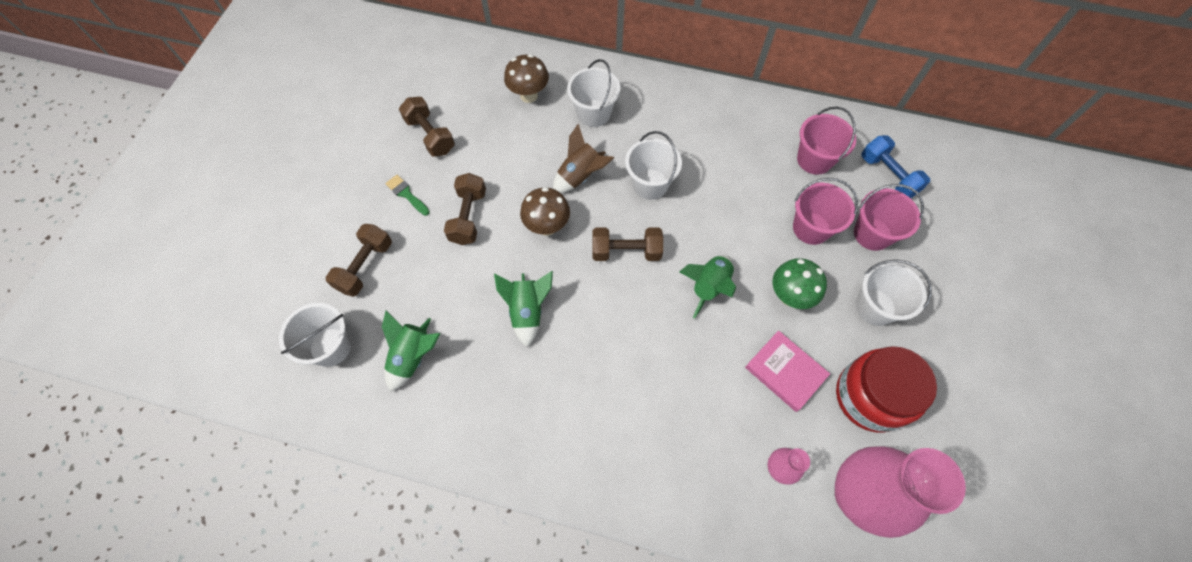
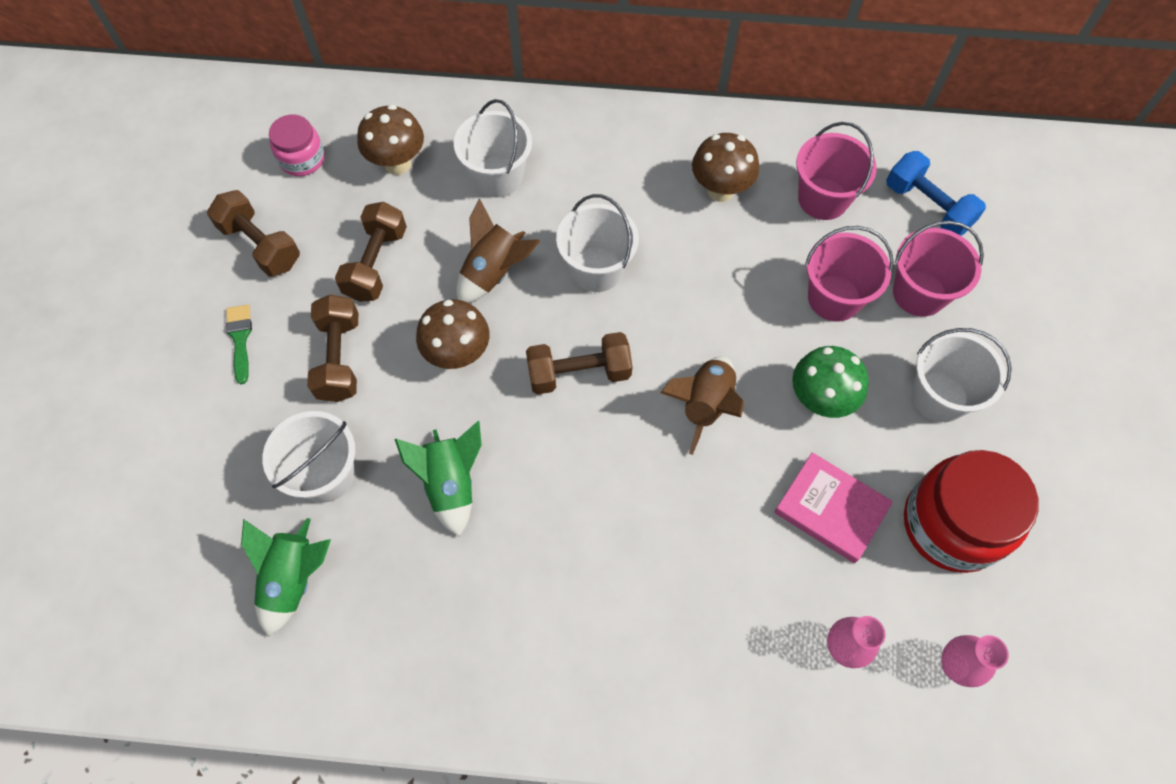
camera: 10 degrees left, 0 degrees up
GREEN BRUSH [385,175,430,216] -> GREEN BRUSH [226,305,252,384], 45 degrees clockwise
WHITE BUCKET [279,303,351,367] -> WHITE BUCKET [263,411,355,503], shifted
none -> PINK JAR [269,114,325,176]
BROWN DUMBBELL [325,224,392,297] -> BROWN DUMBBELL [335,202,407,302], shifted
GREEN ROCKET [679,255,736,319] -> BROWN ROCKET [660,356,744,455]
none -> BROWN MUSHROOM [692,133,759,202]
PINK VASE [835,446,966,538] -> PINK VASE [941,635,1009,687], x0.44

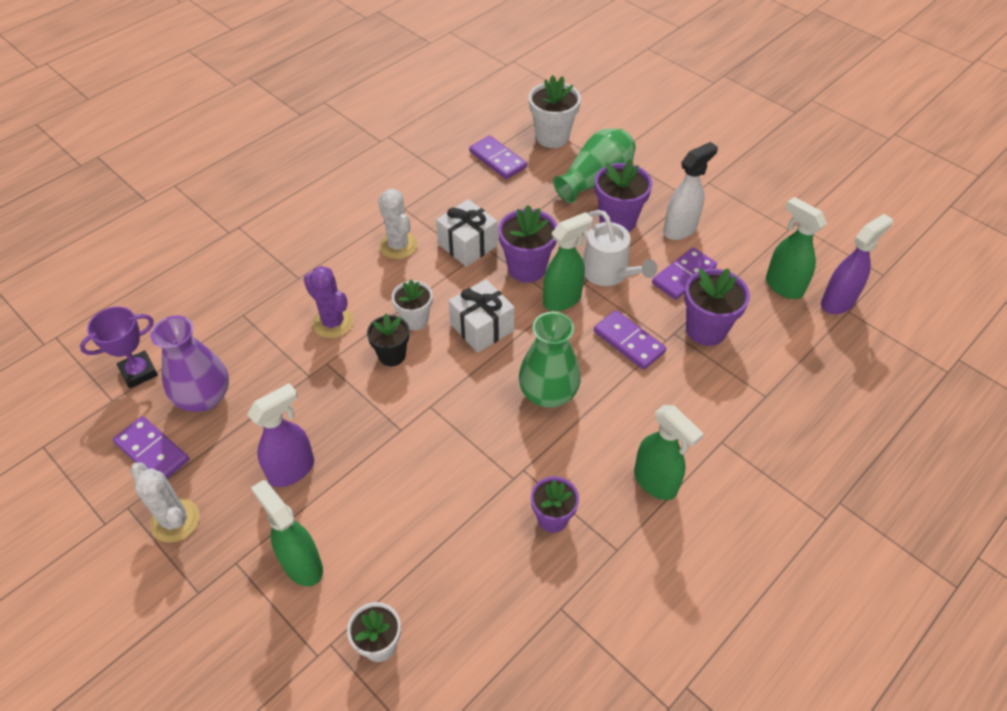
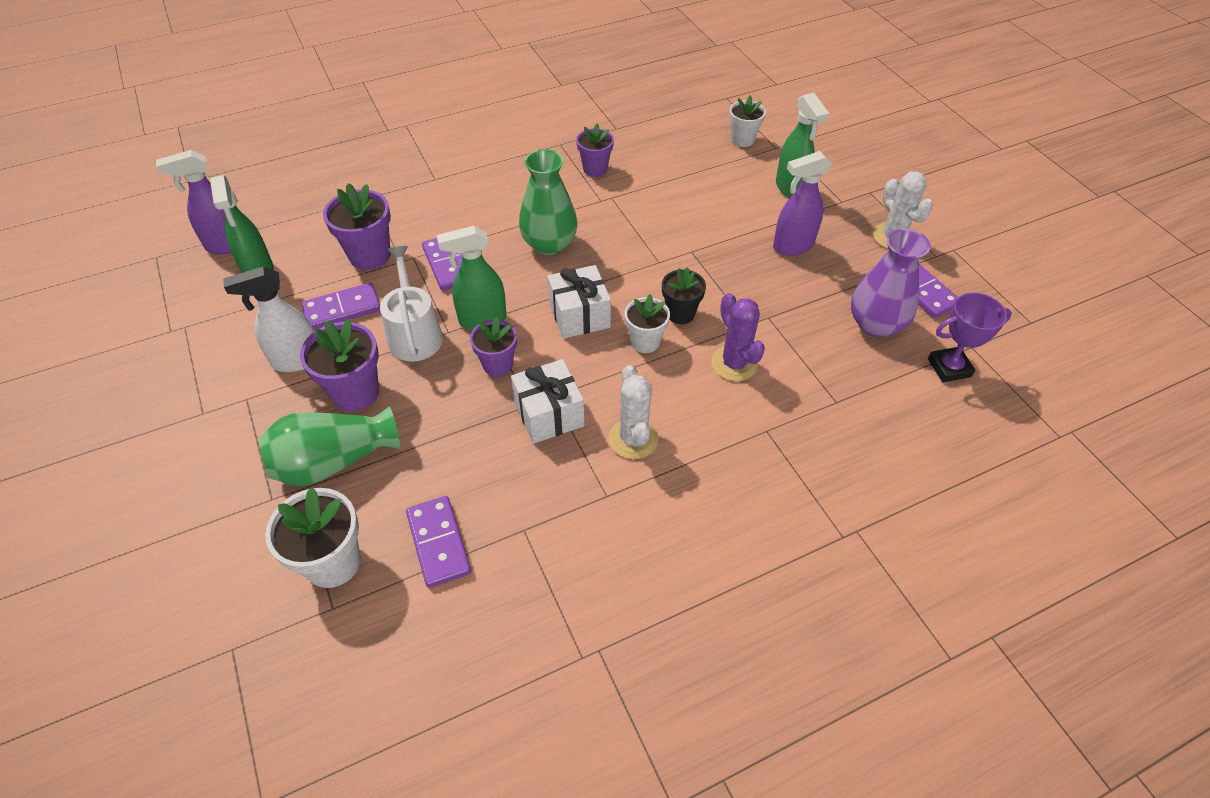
camera: 160 degrees left, 0 degrees up
PURPLE FLOWER POT [498,205,557,283] -> PURPLE FLOWER POT [470,317,517,377], x0.66
GREEN SPRAY BOTTLE [634,405,704,500] -> none

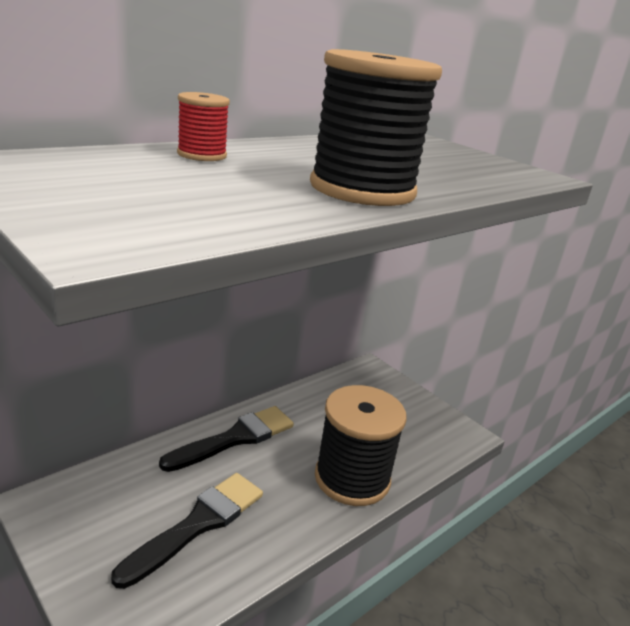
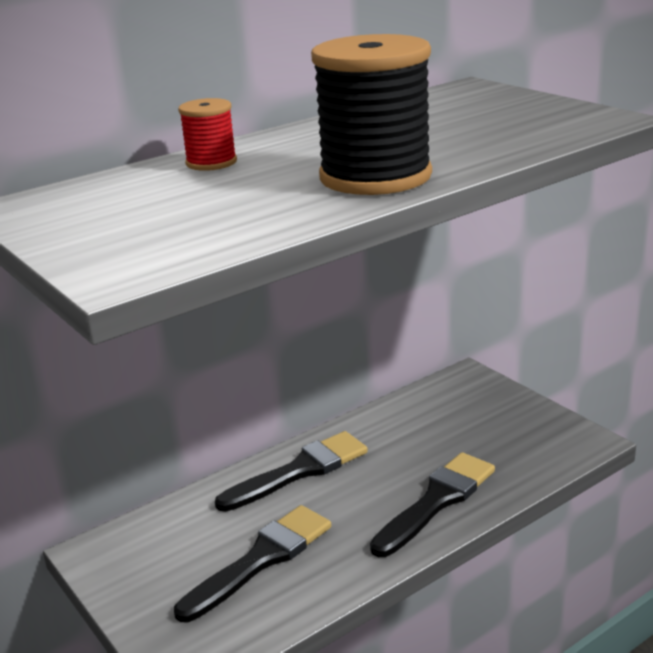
camera: 10 degrees right, 0 degrees up
BLACK SPOOL [315,385,407,506] -> BLACK BRUSH [370,452,495,557]

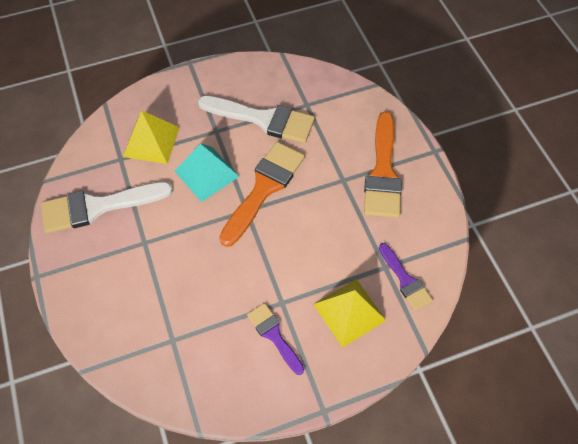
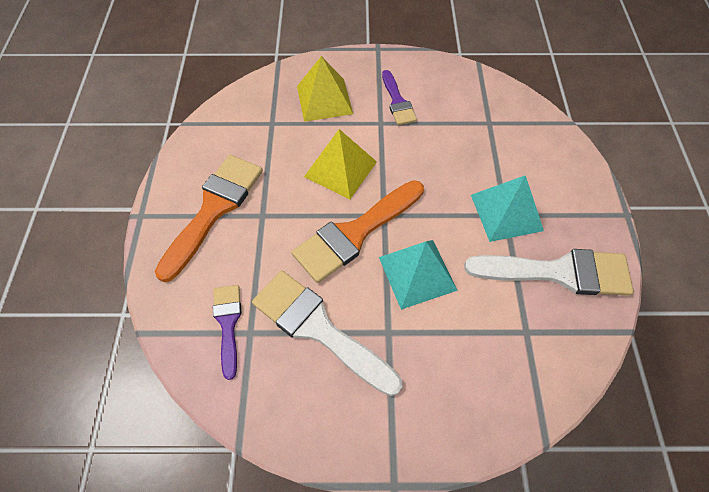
camera: 160 degrees left, 0 degrees up
PURPLE BRUSH [379,243,433,311] -> PURPLE BRUSH [213,285,241,380], shifted
YELLOW PYRAMID [123,110,180,164] -> YELLOW PYRAMID [304,129,377,199], shifted
none -> TURQUOISE PYRAMID [471,175,544,242]

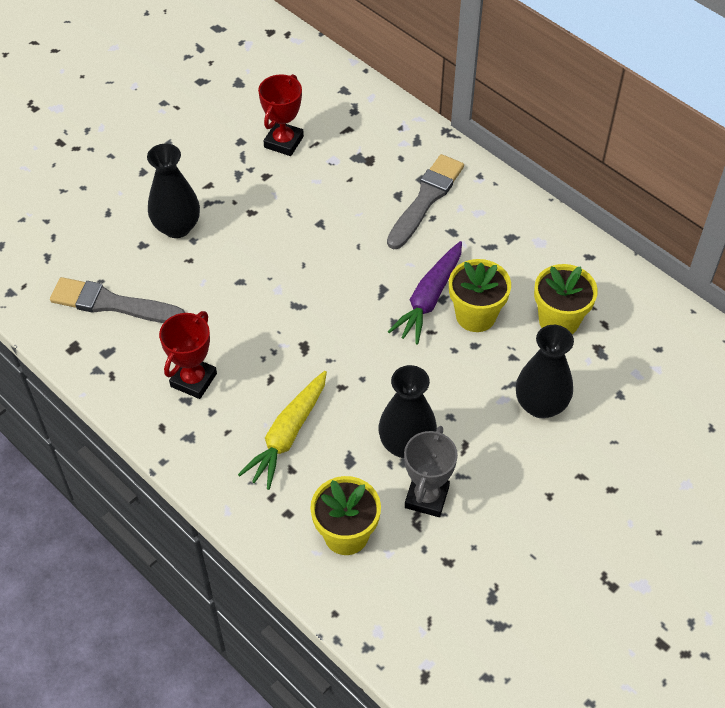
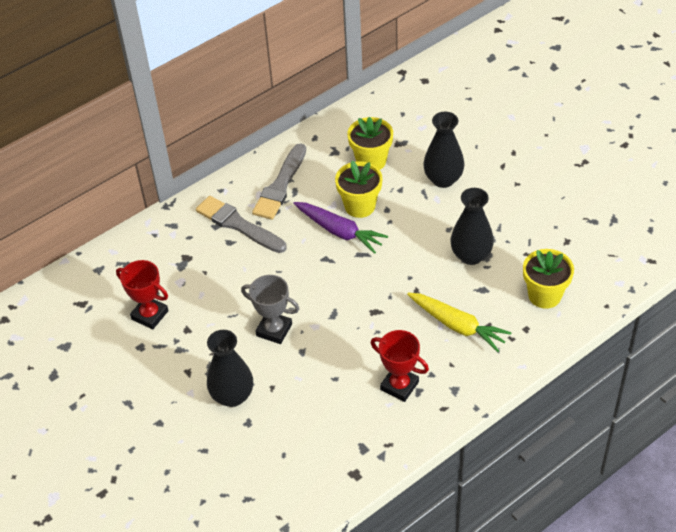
camera: 80 degrees left, 5 degrees down
GREY TROPHY [404,426,458,517] -> GREY TROPHY [241,275,299,344], shifted
GREY BRUSH [50,277,185,323] -> GREY BRUSH [252,143,306,220], shifted

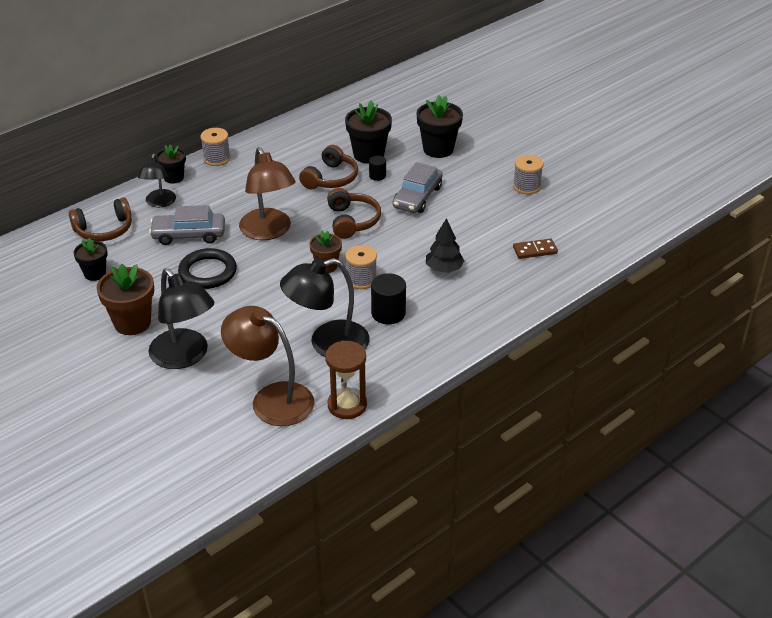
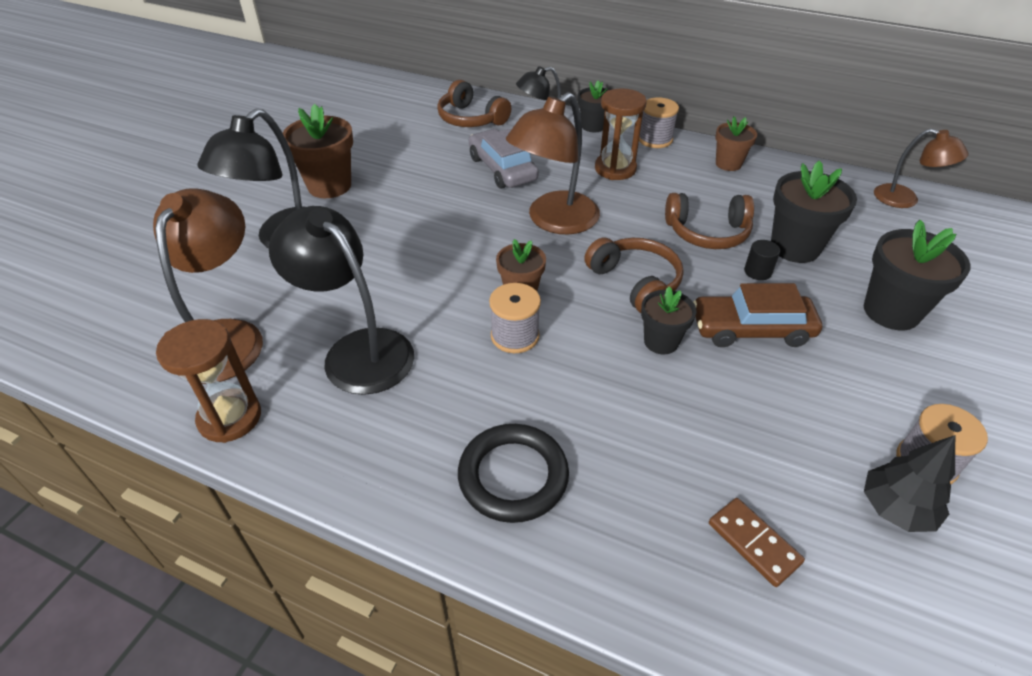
camera: 65 degrees right, 5 degrees up
BLACK RING [178,248,237,289] -> BLACK RING [458,424,569,523], shifted
BROWN HEADPHONES [327,188,381,239] -> BROWN HEADPHONES [584,238,683,313], 90 degrees counterclockwise
none -> BROWN HOURGLASS [595,88,647,180]
BLACK FLOWER POT [74,238,108,281] -> BLACK FLOWER POT [641,286,696,355], shifted
GREY CAR [393,162,443,213] -> BROWN CAR [693,283,822,347]
none -> BROWN FLOWER POT [715,116,757,171]
BLACK TREE [426,218,464,273] -> BLACK TREE [864,435,955,532], shifted
none -> BROWN LAMP [874,129,968,208]
BLACK CYLINDER [371,273,406,324] -> none

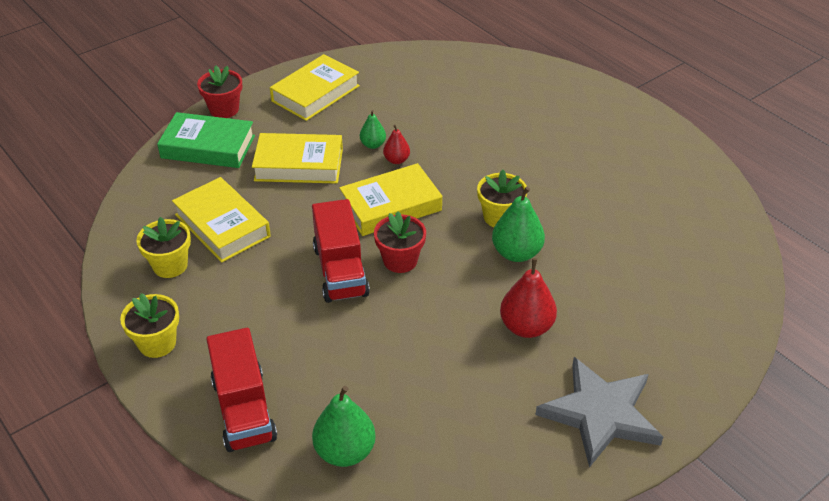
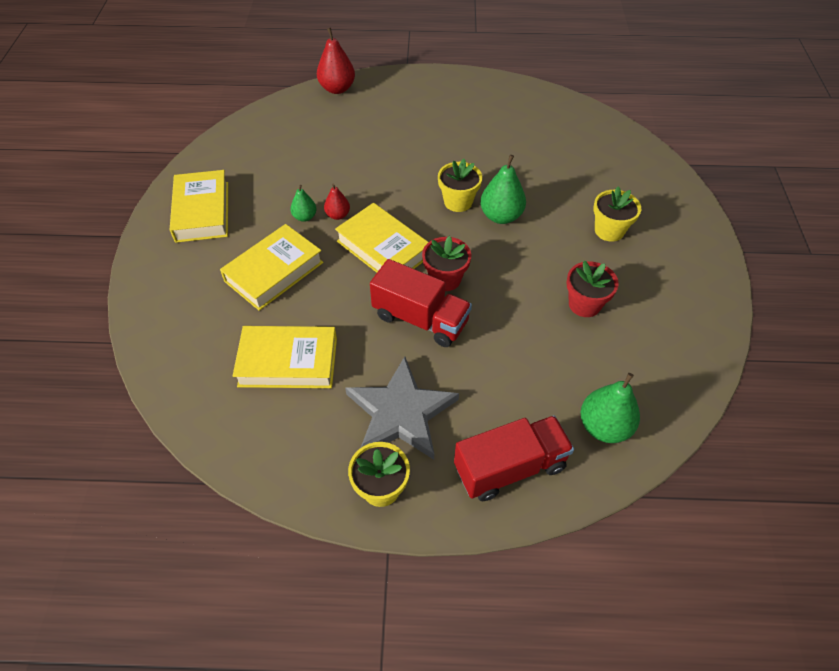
camera: 50 degrees left, 10 degrees up
RED PEAR [500,258,557,338] -> RED PEAR [317,28,355,94], shifted
YELLOW BOOK [339,163,442,236] -> YELLOW BOOK [335,203,428,273], 60 degrees counterclockwise
GREY STAR [535,357,663,468] -> GREY STAR [345,357,459,460], shifted
RED TRUCK [206,328,277,452] -> RED TRUCK [454,415,574,501], 45 degrees counterclockwise
RED FLOWER POT [197,66,242,118] -> RED FLOWER POT [567,261,619,317], shifted
YELLOW FLOWER POT [136,217,191,278] -> YELLOW FLOWER POT [593,187,641,242], shifted
GREEN BOOK [157,112,255,168] -> none

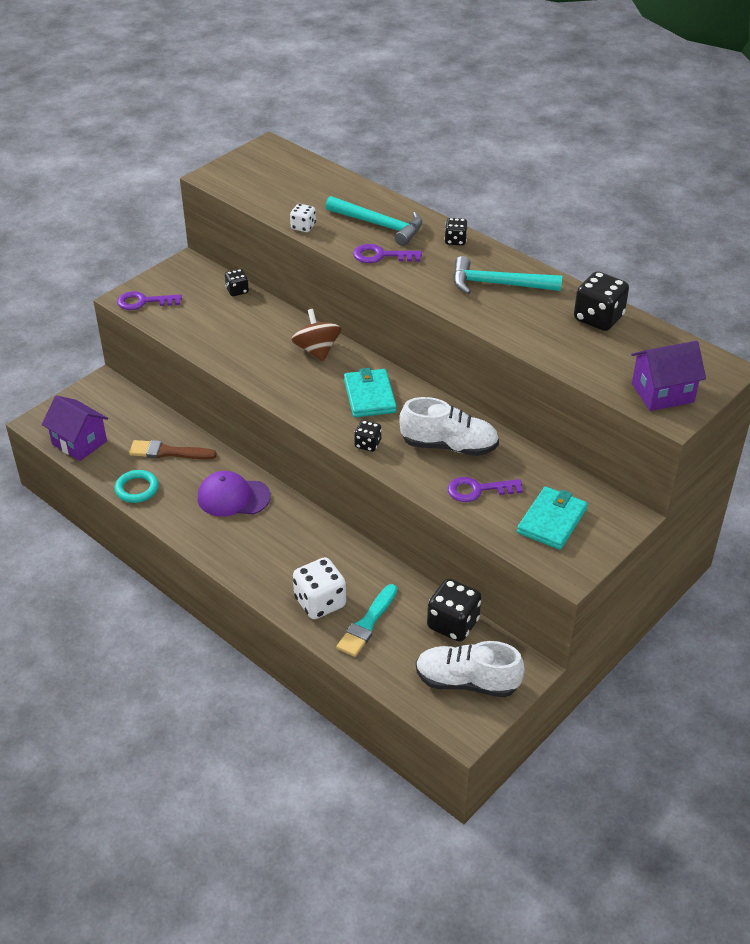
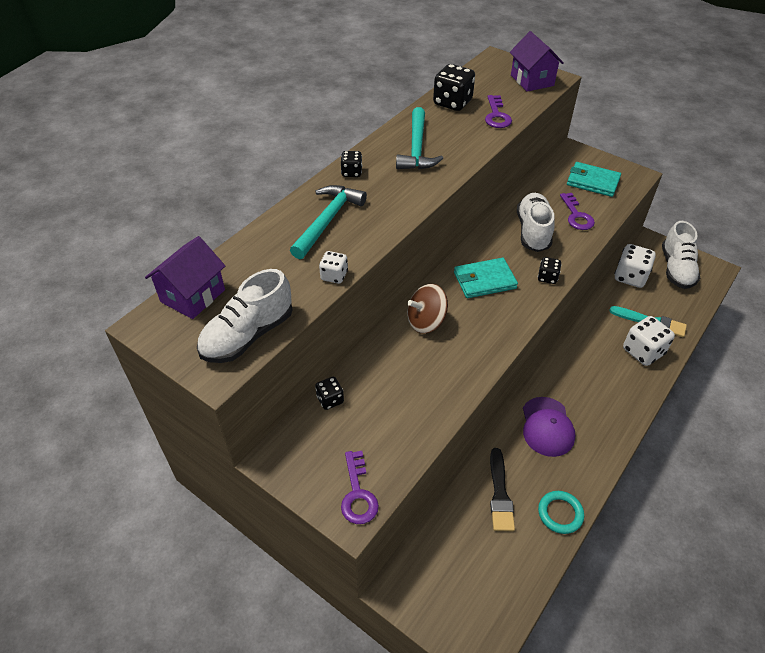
camera: 95 degrees left, 5 degrees up
PURPLE HOUSE [42,395,108,461] -> PURPLE HOUSE [145,236,225,319], shifted
none -> WHITE SHOE [197,269,292,363]
PURPLE KEY [353,244,422,263] -> PURPLE KEY [485,95,512,128], shifted
BROWN BRUSH [129,440,217,460] -> BLACK BRUSH [490,448,515,531]
BLACK DICE [427,578,481,642] -> WHITE DICE [614,244,656,288]

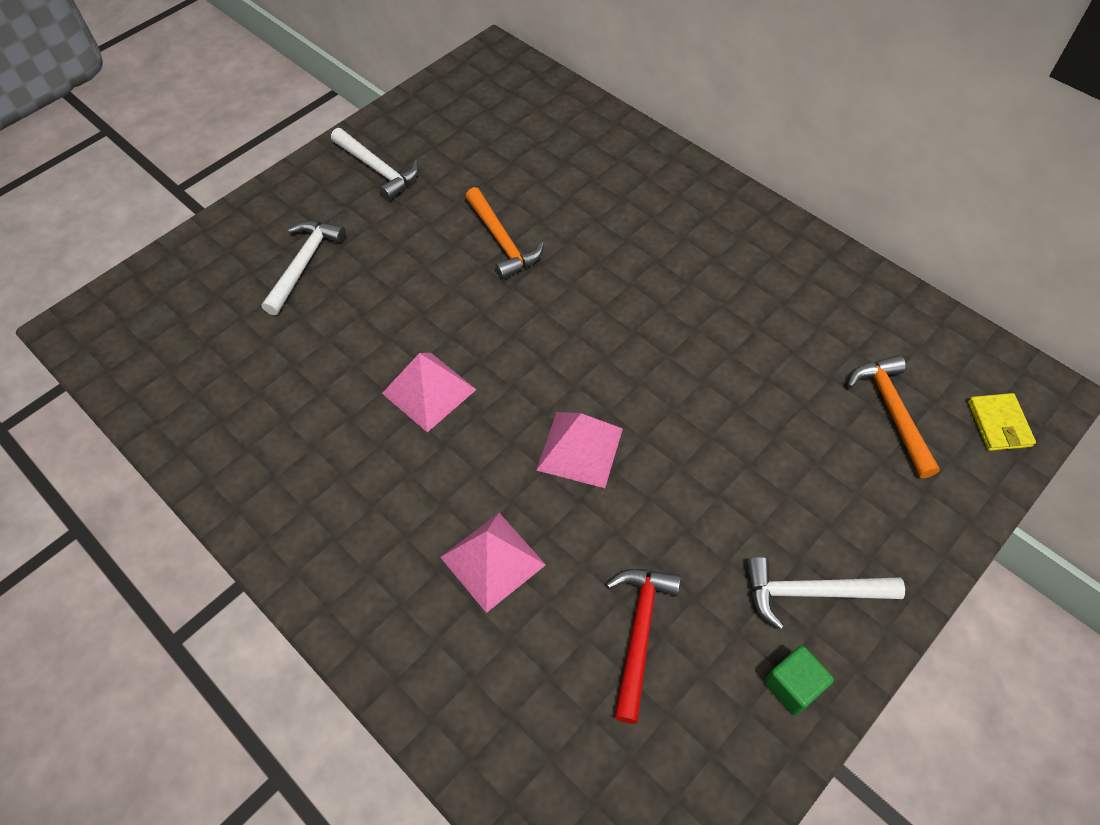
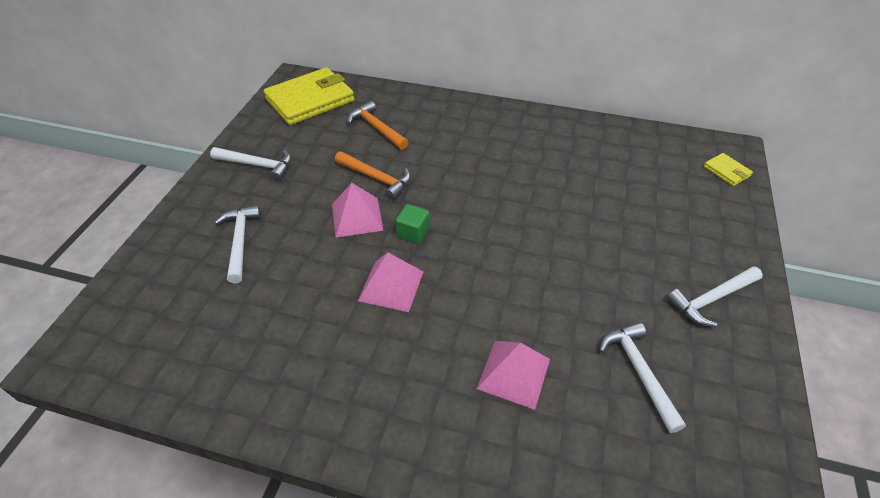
camera: 30 degrees left, 10 degrees down
none -> YELLOW WALLET [264,67,354,125]
PINK PYRAMID [536,412,623,488] -> PINK PYRAMID [332,183,384,238], shifted
ORANGE HAMMER [847,355,940,478] -> ORANGE HAMMER [348,101,409,150], shifted
GREEN CUBE [764,646,834,716] -> GREEN CUBE [396,204,430,244], shifted
RED HAMMER [606,569,681,724] -> WHITE HAMMER [599,322,686,433]

